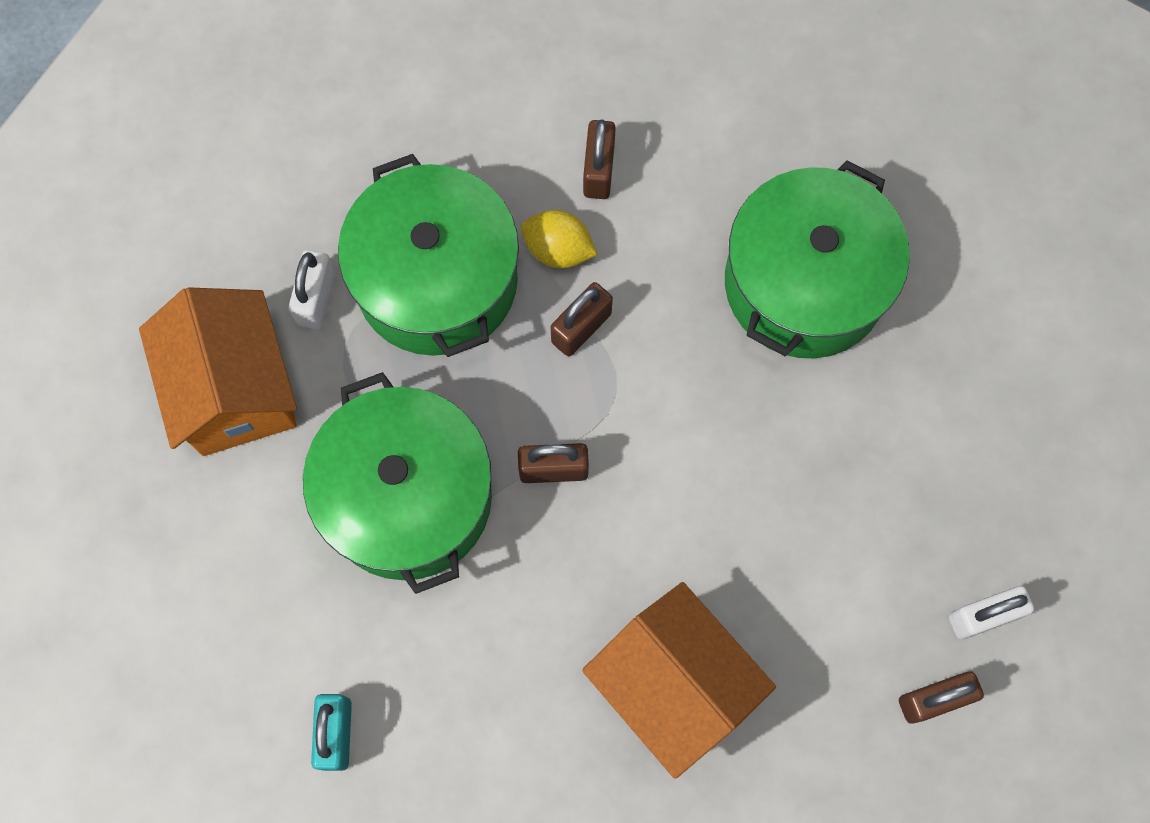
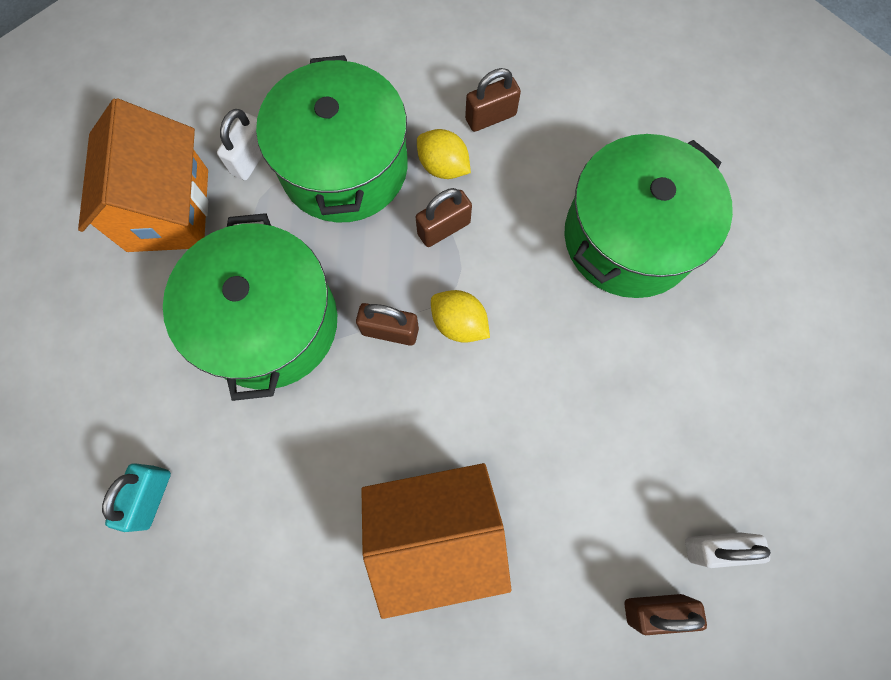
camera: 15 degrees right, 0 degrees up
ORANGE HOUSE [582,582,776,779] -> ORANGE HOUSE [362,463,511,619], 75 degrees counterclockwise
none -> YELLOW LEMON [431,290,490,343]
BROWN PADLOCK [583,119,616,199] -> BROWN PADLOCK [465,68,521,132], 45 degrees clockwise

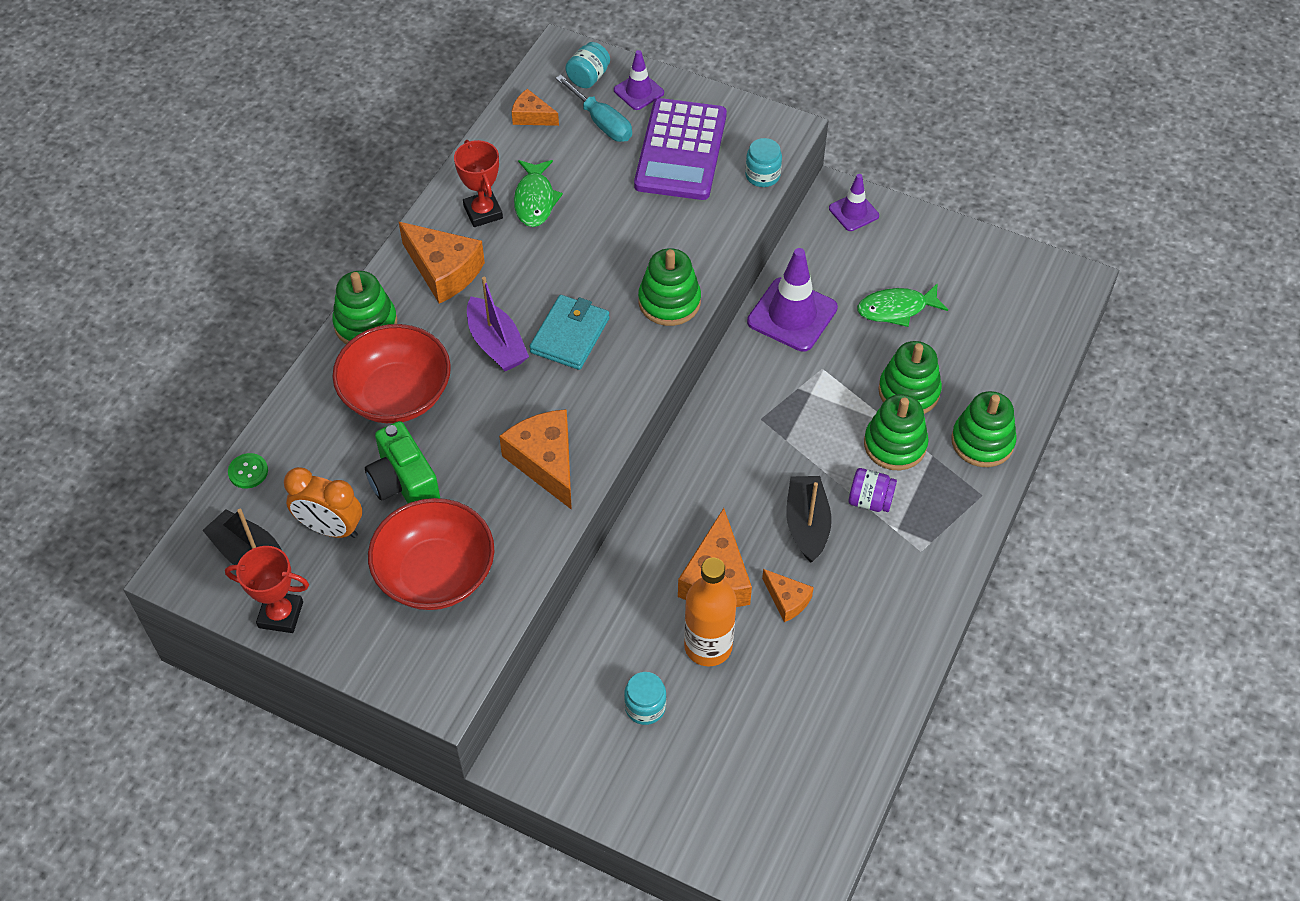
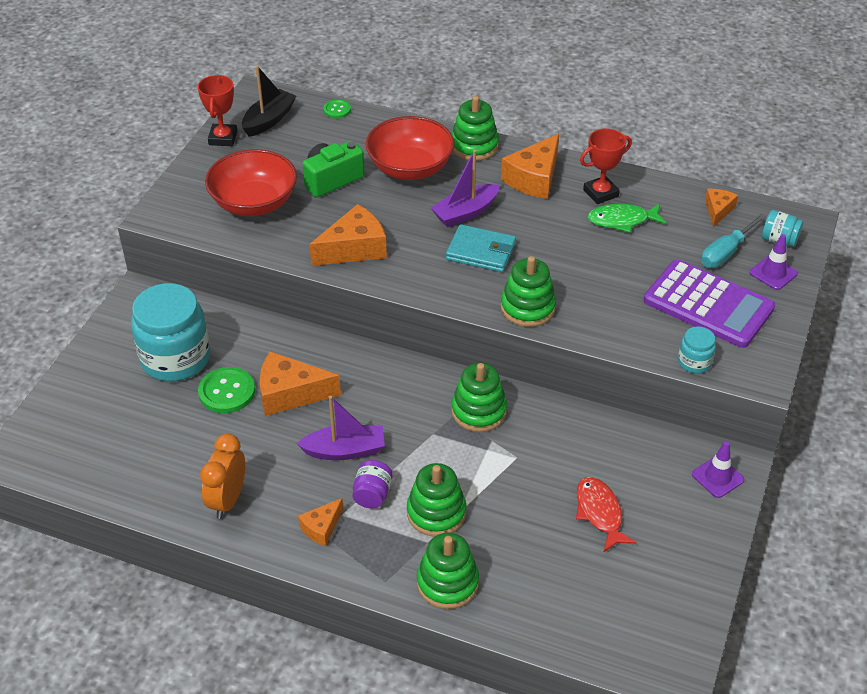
camera: 85 degrees right, 10 degrees down
TURQUOISE JAR [624,672,666,725] -> TURQUOISE JAR [131,283,210,382], x2.22
ORANGE BOTTLE [684,558,737,667] -> GREEN BUTTON [198,367,255,413]
ORANGE CLOCK [284,467,362,538] -> ORANGE CLOCK [200,433,245,519], shifted
BLACK BOAT [786,476,832,563] -> PURPLE BOAT [297,396,385,460]
ORANGE CHEESE [762,569,814,622] -> ORANGE CHEESE [298,498,343,546], shifted
GREEN STACKING TOY [878,341,942,414] -> GREEN STACKING TOY [451,363,507,432], shifted
GREEN FISH [857,283,948,327] -> RED FISH [576,477,637,552]
PURPLE CALCULATOR [634,98,727,200] -> PURPLE CALCULATOR [644,259,775,348], 150 degrees counterclockwise
PURPLE TRAFFIC CONE [747,248,838,352] -> none

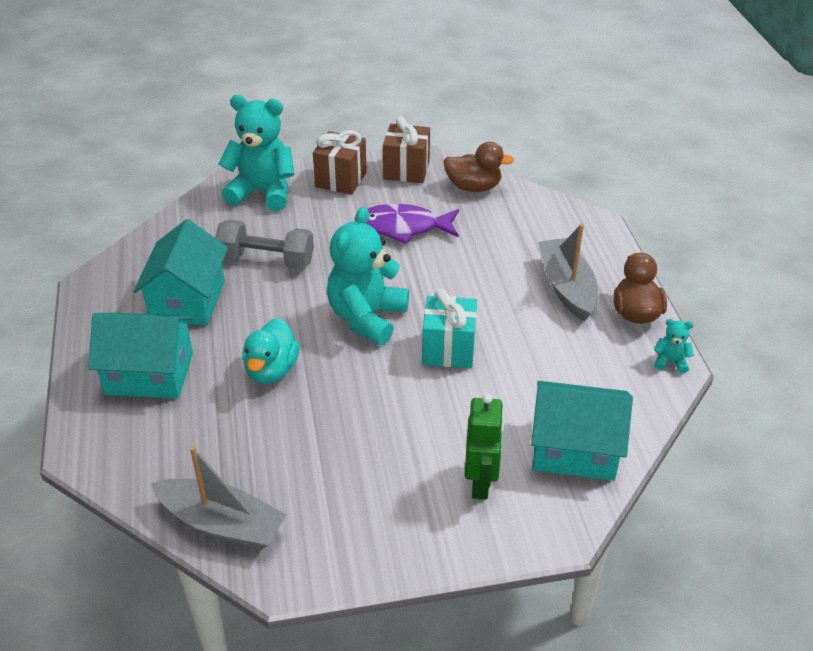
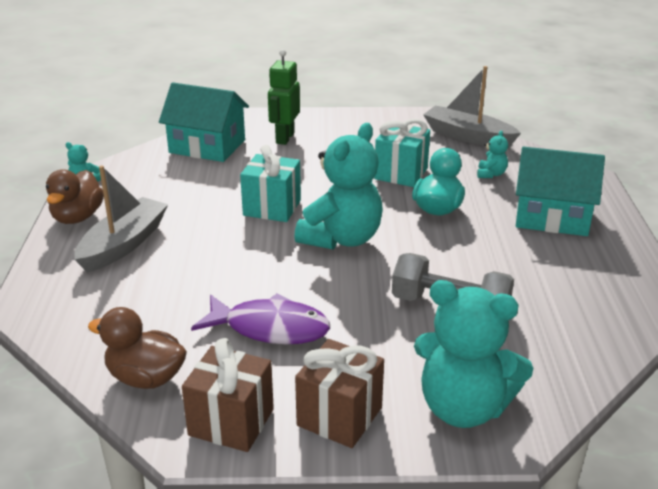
camera: 170 degrees left, 10 degrees down
GREY BOAT [538,224,598,321] -> GREY BOAT [74,166,168,273], 150 degrees counterclockwise
none -> TURQUOISE GIFT [374,119,430,187]
none -> TURQUOISE TEDDY BEAR [477,130,508,178]
TURQUOISE HOUSE [133,219,228,325] -> none

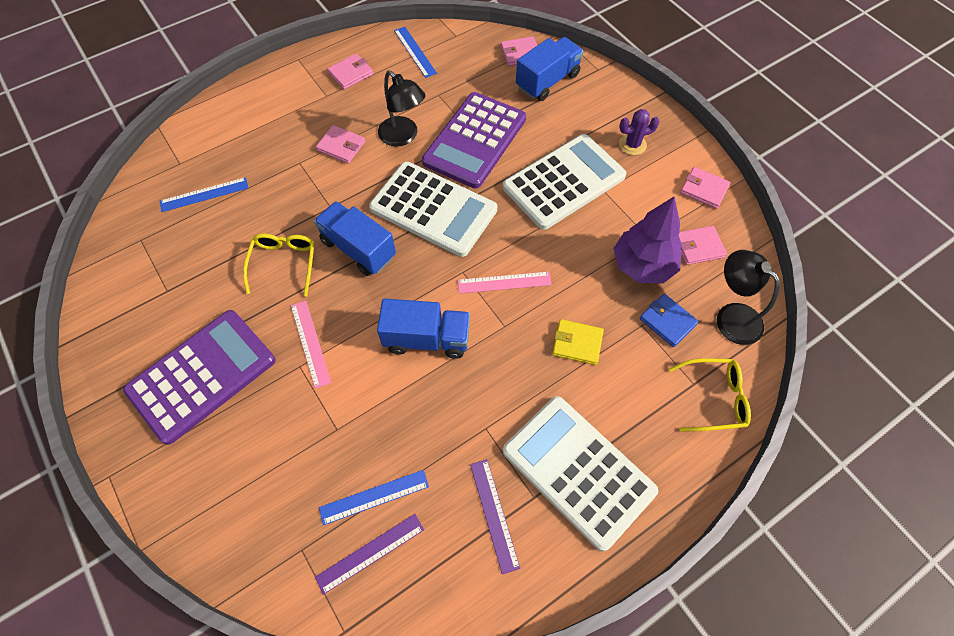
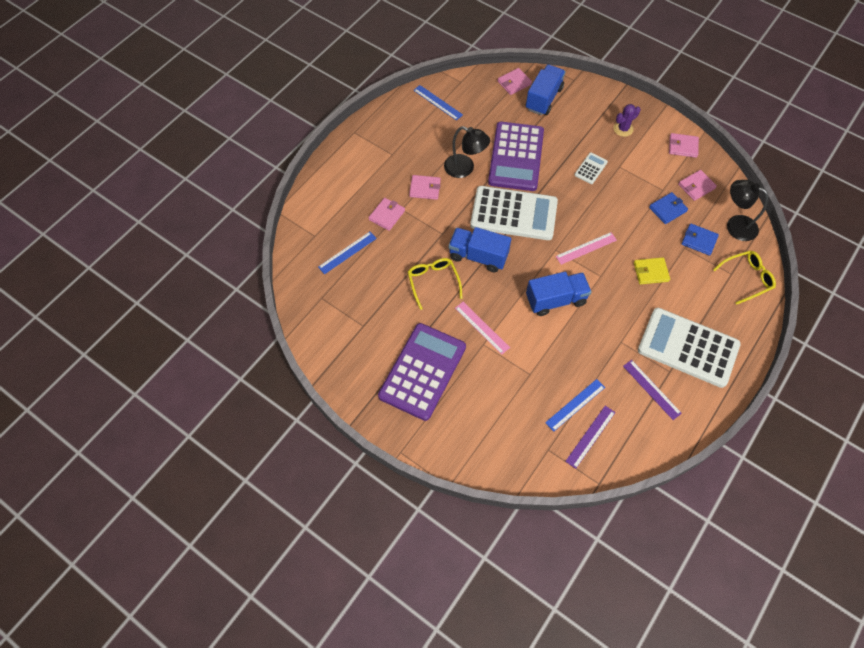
camera: 20 degrees left, 0 degrees up
PINK WALLET [327,54,373,90] -> PINK WALLET [369,198,405,231], shifted
WHITE CALCULATOR [503,134,626,230] -> WHITE CALCULATOR [574,153,608,184], x0.43
PURPLE TREE [614,196,682,284] -> BLUE WALLET [649,192,688,224]

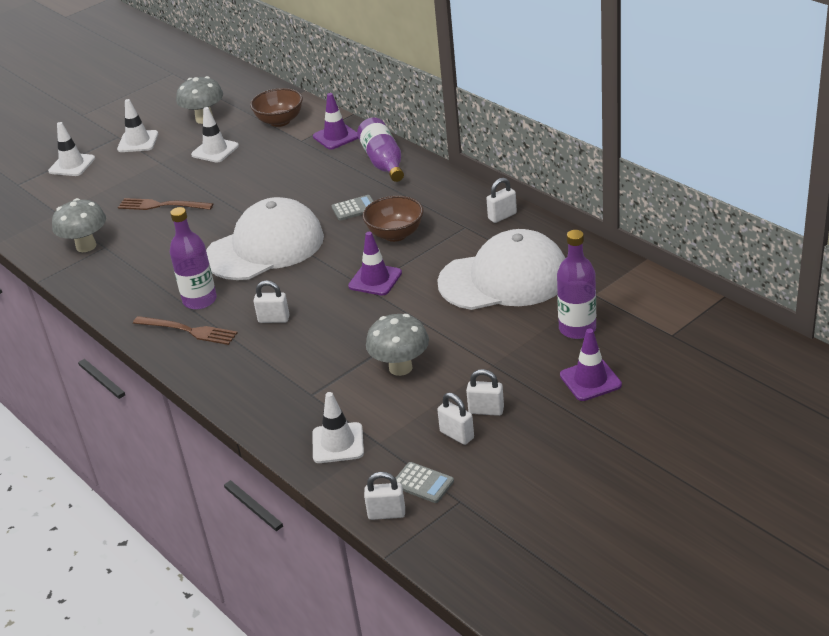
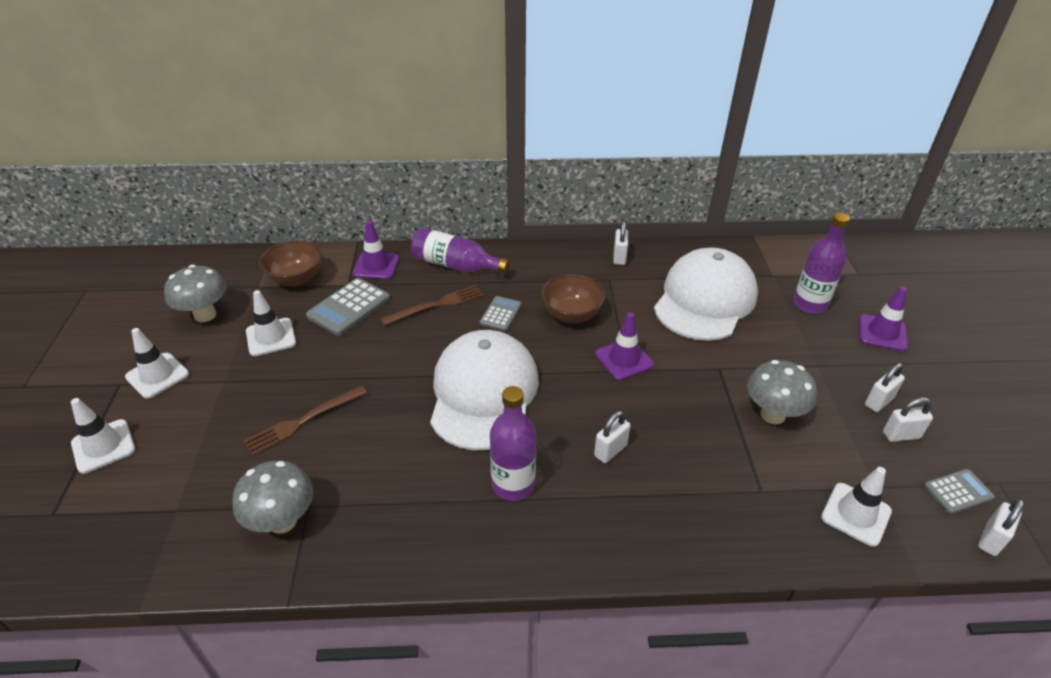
camera: 55 degrees left, 5 degrees up
none -> GREY CALCULATOR [306,278,390,336]
BROWN FORK [133,316,238,345] -> BROWN FORK [380,285,484,326], shifted

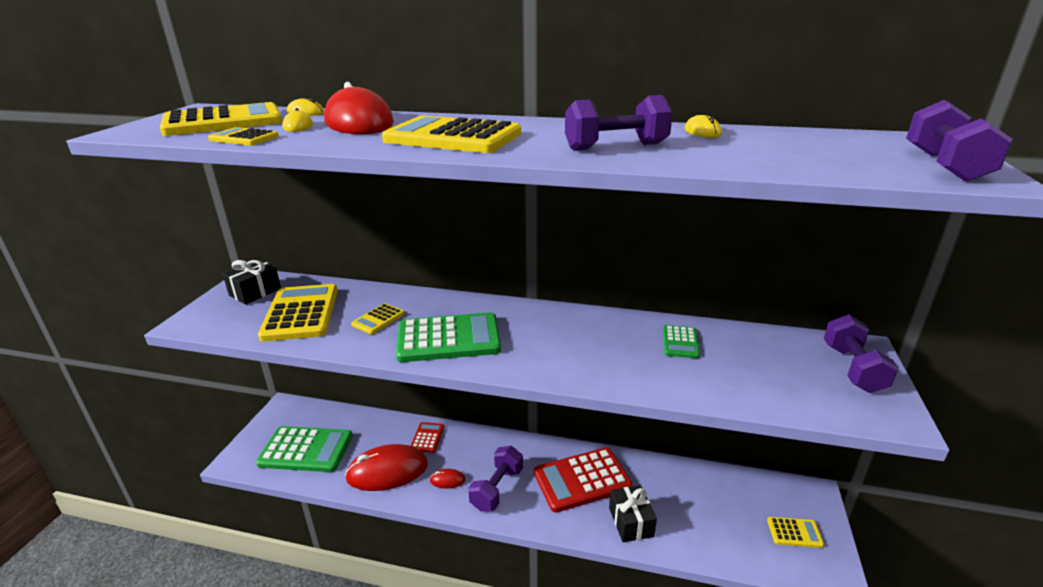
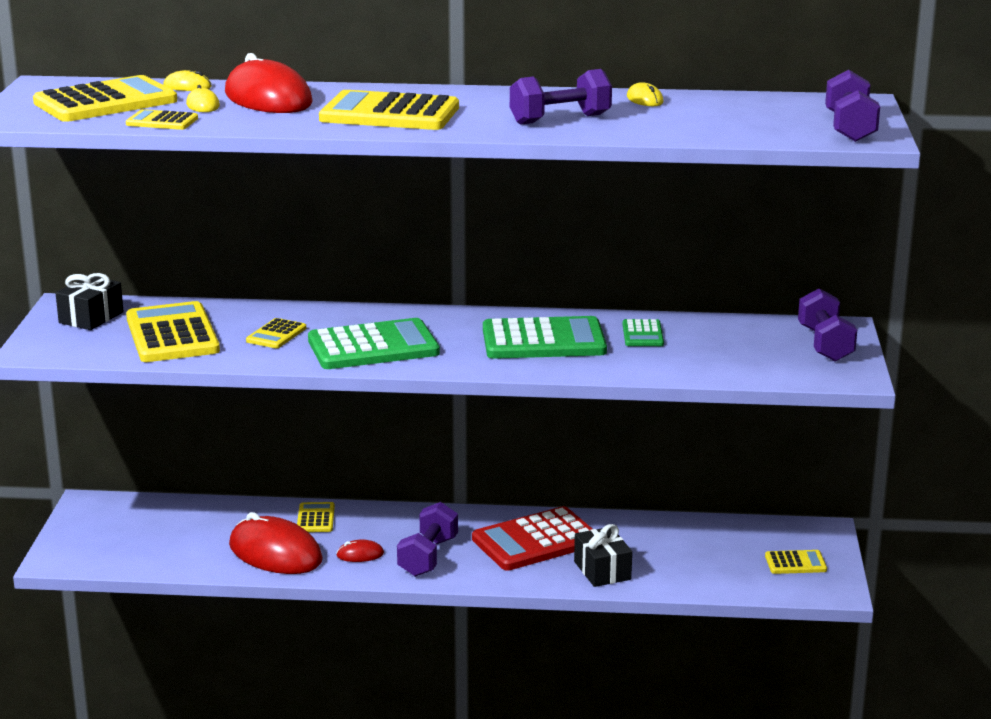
camera: 10 degrees left, 5 degrees down
RED MOUSE [345,444,428,491] -> RED MOUSE [229,512,323,574], 60 degrees clockwise
RED CALCULATOR [411,422,444,453] -> YELLOW CALCULATOR [297,502,335,532]
GREEN CALCULATOR [256,426,353,472] -> GREEN CALCULATOR [483,316,607,359], shifted

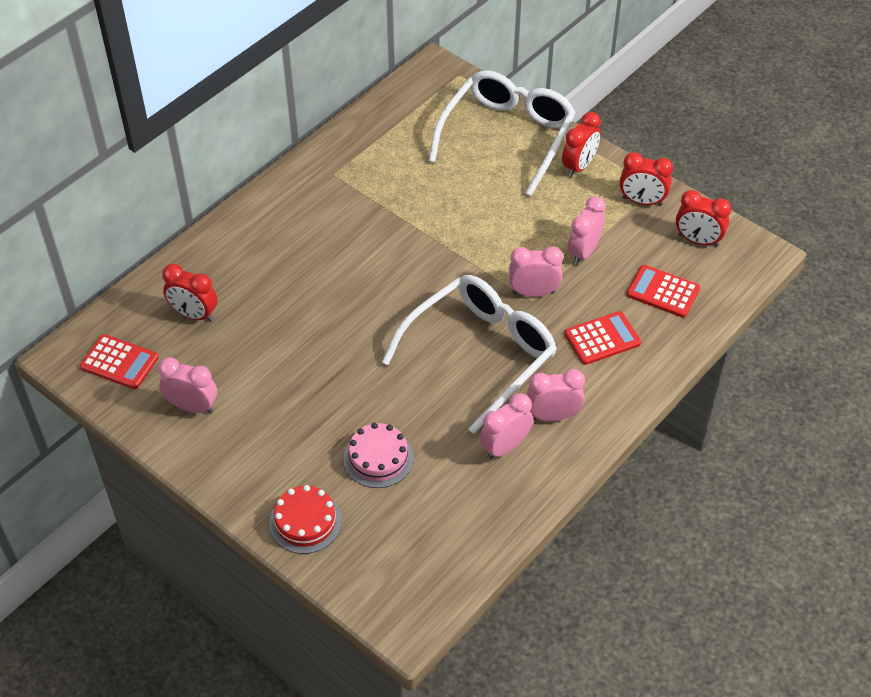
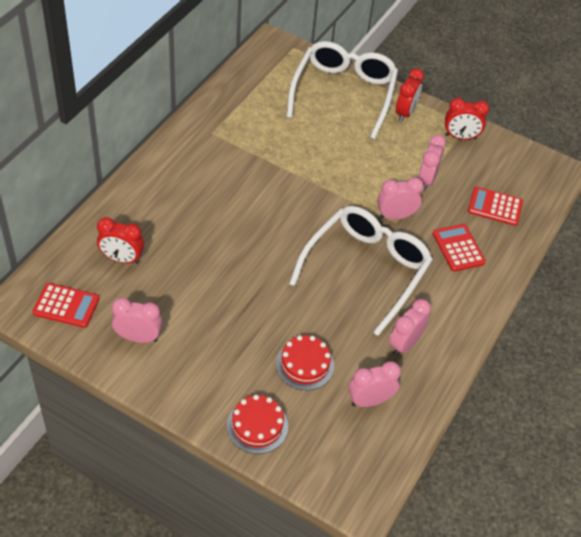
camera: 15 degrees left, 0 degrees up
PINK CAKE [343,423,414,488] -> RED CAKE [276,335,334,390]
PINK CLOCK [526,369,585,422] -> PINK CLOCK [348,361,401,407], shifted
RED CALCULATOR [565,311,641,365] -> RED CALCULATOR [433,224,486,272], 75 degrees counterclockwise
RED CLOCK [676,190,731,247] -> none

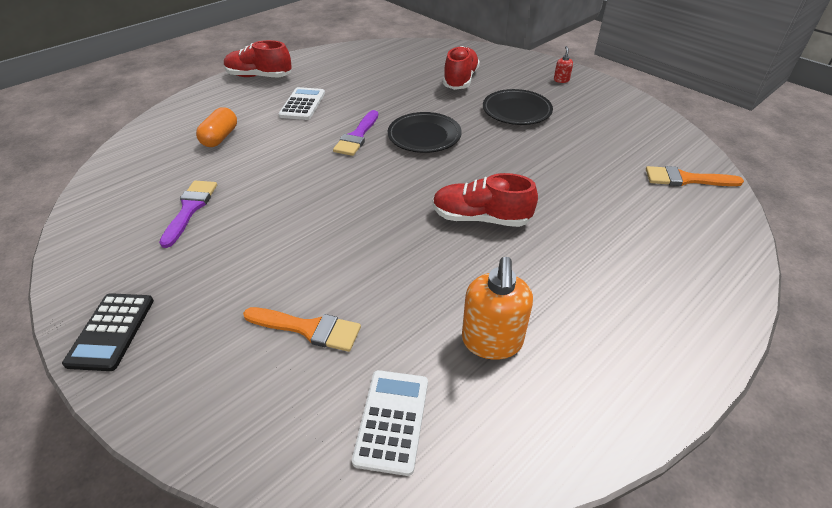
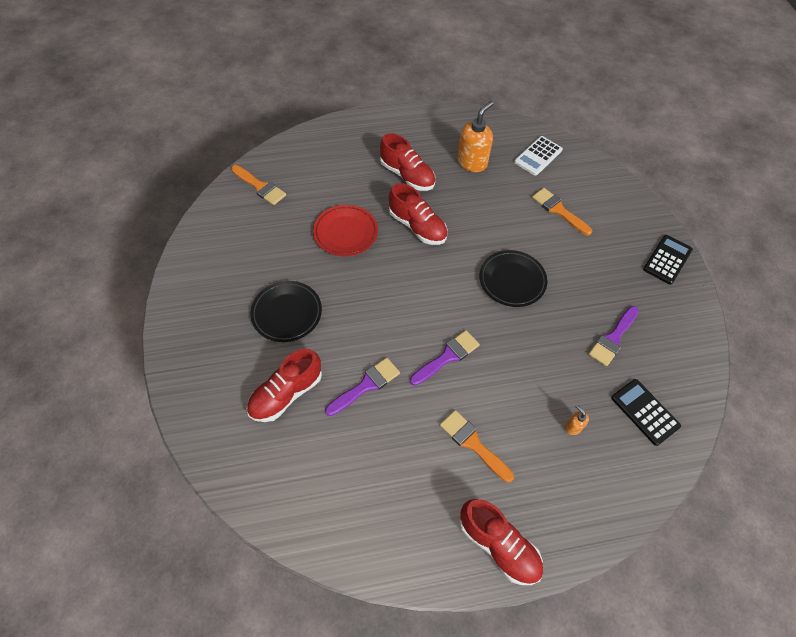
camera: 150 degrees left, 15 degrees up
none -> RED PLATE [313,205,378,256]
none -> PURPLE BRUSH [325,357,400,416]
none -> RED SHOE [380,133,435,191]
WHITE CALCULATOR [278,87,325,120] -> ORANGE BRUSH [440,410,514,483]
BLACK PLATE [388,112,462,153] -> BLACK PLATE [479,250,548,307], shifted
ORANGE CAPSULE [196,107,237,147] -> ORANGE SOAP DISPENSER [565,405,589,435]
none -> BLACK CALCULATOR [611,379,681,446]
RED SOAP DISPENSER [554,46,573,83] -> none

